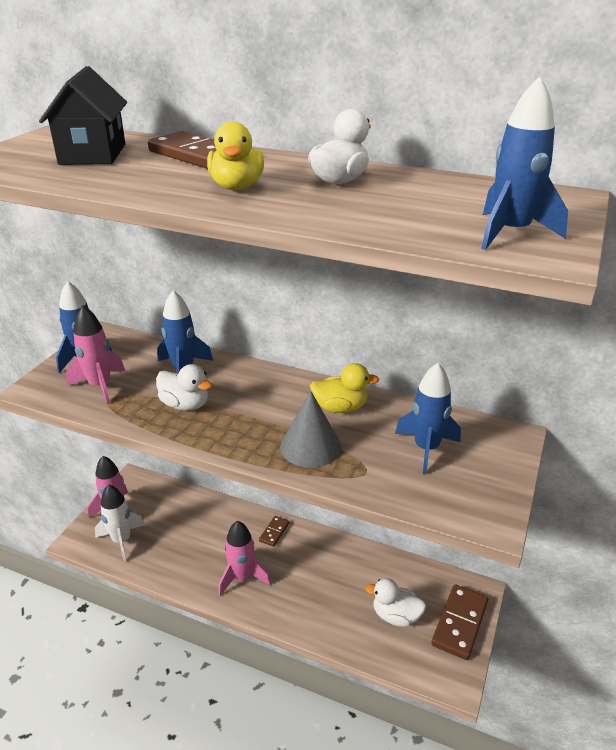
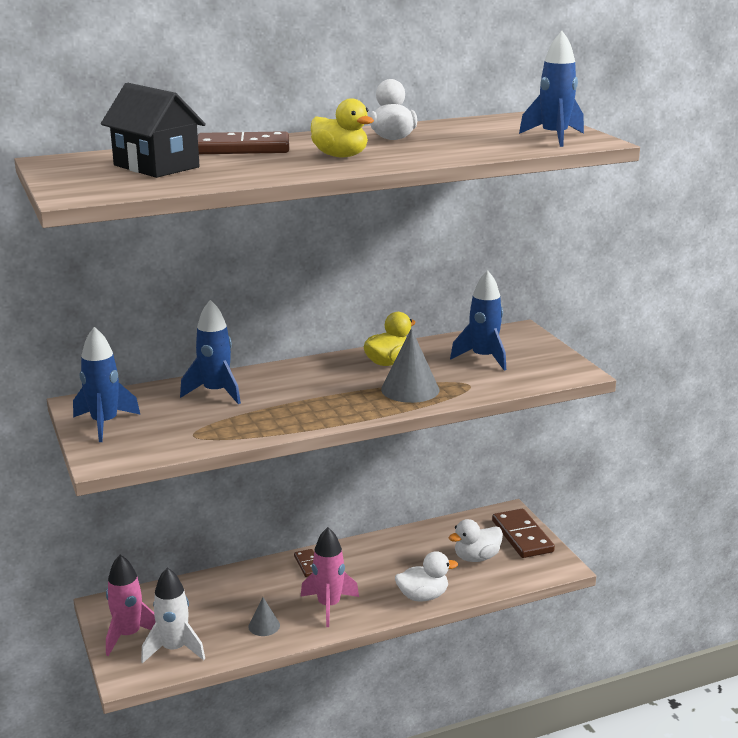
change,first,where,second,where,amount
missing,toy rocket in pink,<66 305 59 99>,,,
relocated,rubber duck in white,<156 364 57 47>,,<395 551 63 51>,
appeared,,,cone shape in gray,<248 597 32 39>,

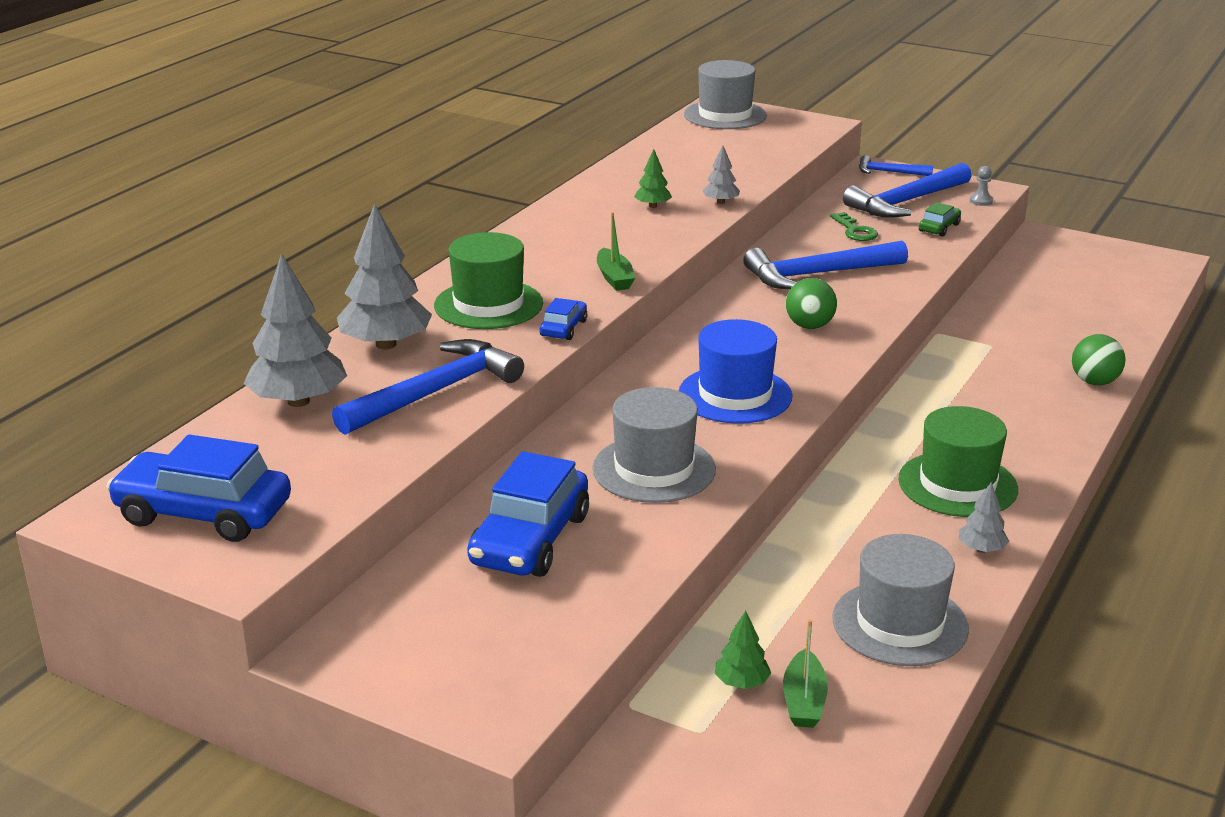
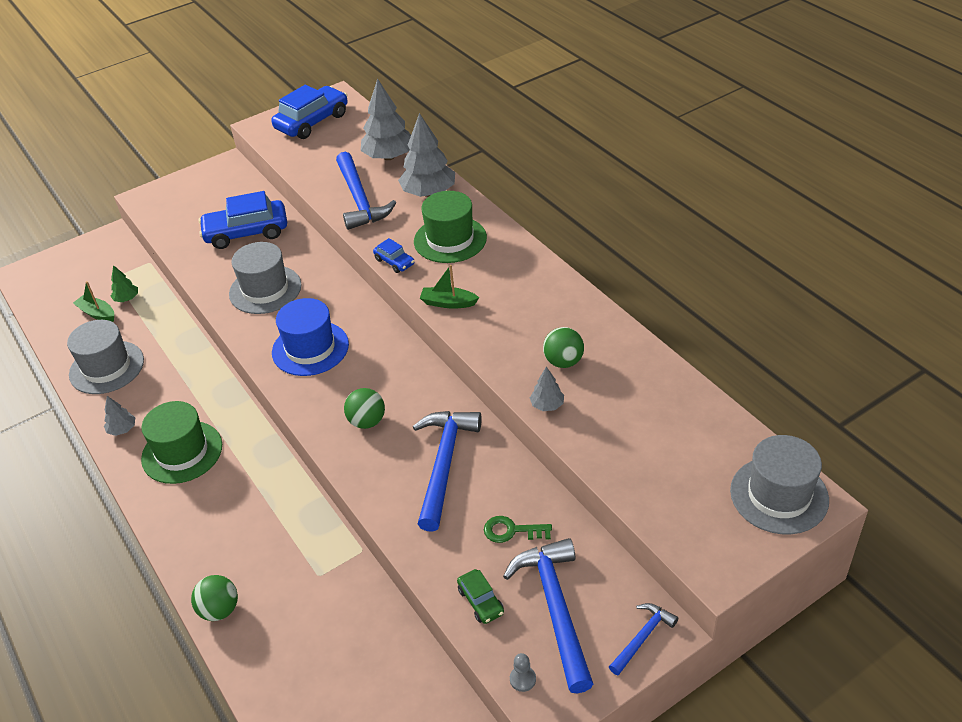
change,first,where,second,where,amount
exchanged,fir tree in emerald,<634 149 38 59>,ball in emerald,<543 327 41 41>,
spun,automobile in royal blue,<467 451 122 126>,,<198 191 89 58>,60 degrees counterclockwise

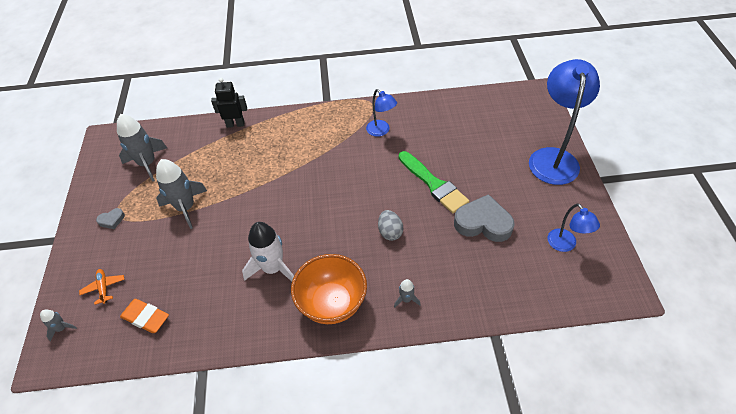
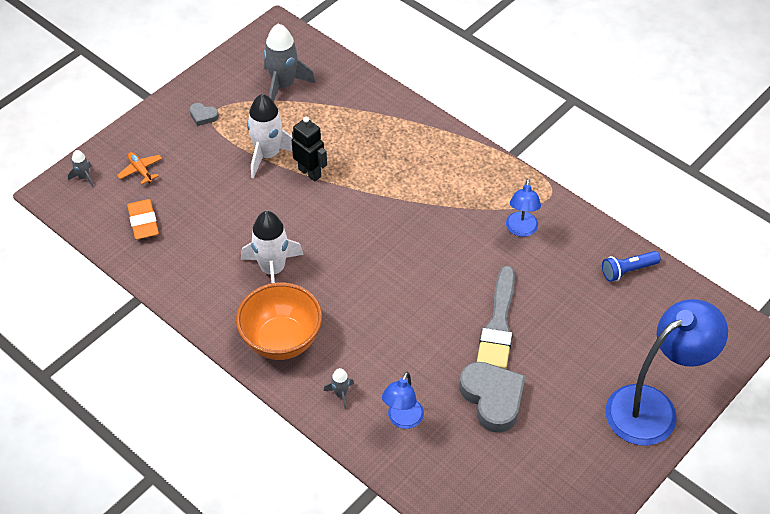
change,first,where,second,where,amount
relocated,toy robot in ebony,<211 78 36 50>,,<292 117 35 64>,
colour,paint brush in emerald,<399 151 70 62>,paint brush in gray,<477 266 38 103>,
colour,toy rocket in gray,<156 159 51 70>,toy rocket in white,<247 94 45 85>,
relocated,lamp in royal blue,<548 203 52 49>,,<382 372 42 57>,
missing,egg in gray,<378 210 25 31>,,,
spun,aeroplane in orange-coloured,<79 269 46 36>,,<117 152 45 32>,60 degrees counterclockwise
appeared,,,flashlight in royal blue,<602 251 59 31>,

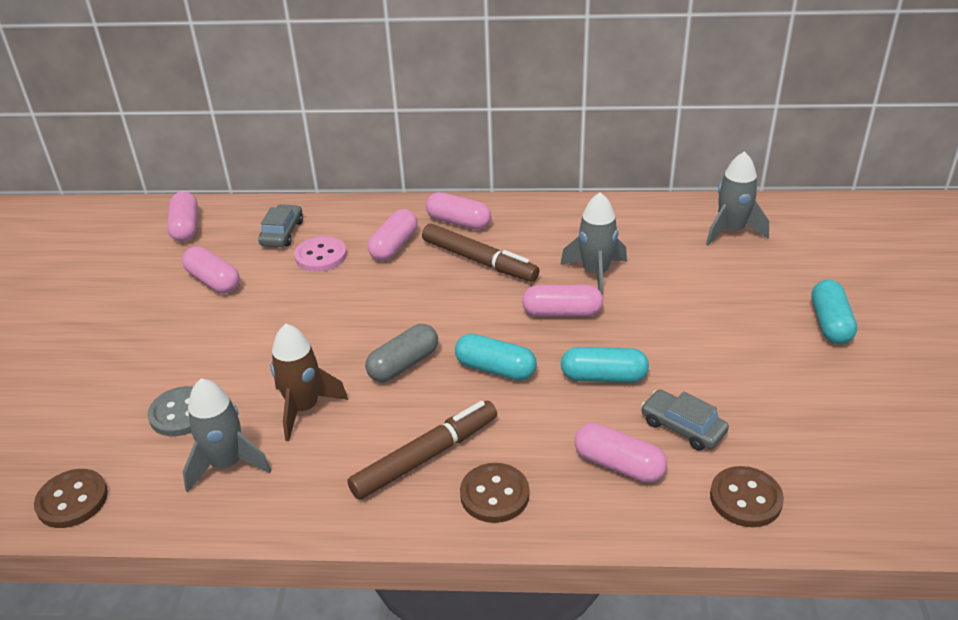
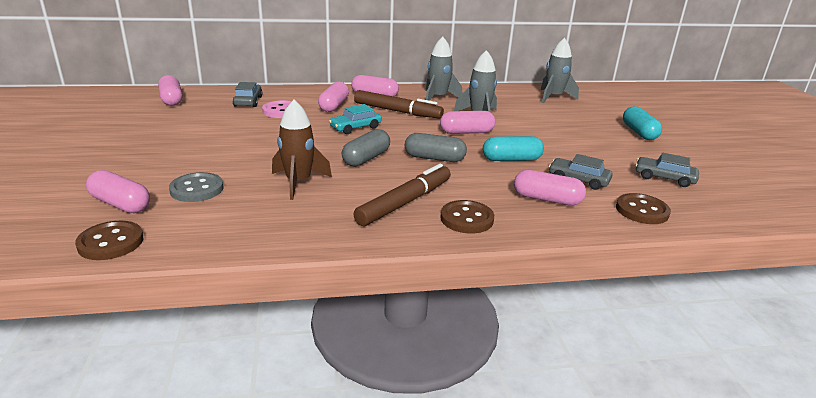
change,first,where,second,where,amount
relocated,pill shape in pink,<182 246 58 47>,,<86 170 64 43>,
colour,pill shape in turquoise,<455 333 82 47>,pill shape in gray,<405 133 62 29>,
relocated,toy rocket in gray,<183 378 89 114>,,<426 37 36 64>,
appeared,,,automobile in turquoise,<329 104 53 30>,
appeared,,,automobile in gray,<635 153 64 34>,

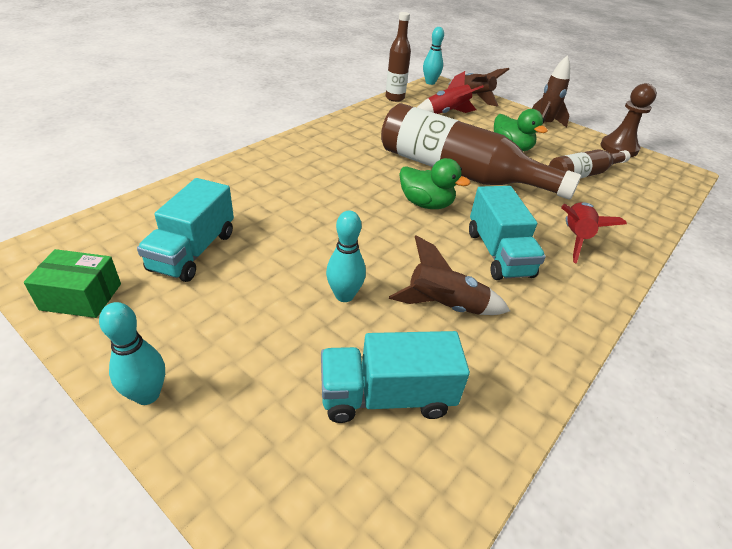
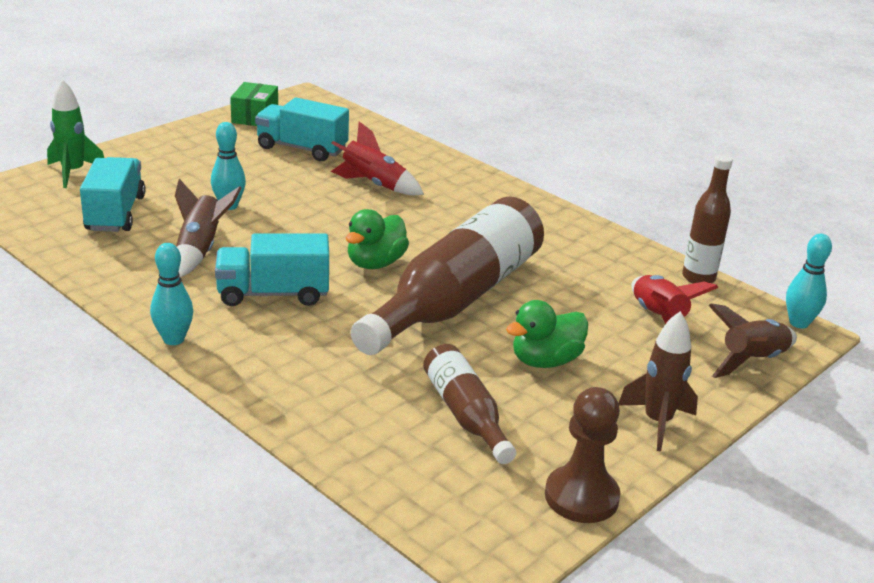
change,first,where,second,where,amount
relocated,toy rocket in crimson,<561 202 66 62>,,<330 122 94 73>,
relocated,bowling pin in turquoise,<99 302 66 103>,,<150 243 43 102>,
appeared,,,toy rocket in emerald,<47 79 57 109>,

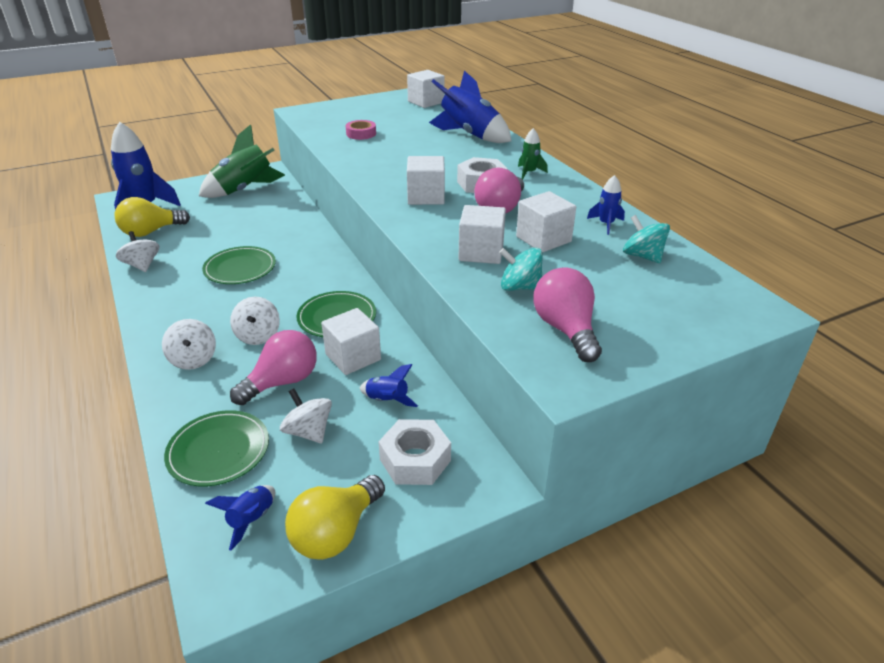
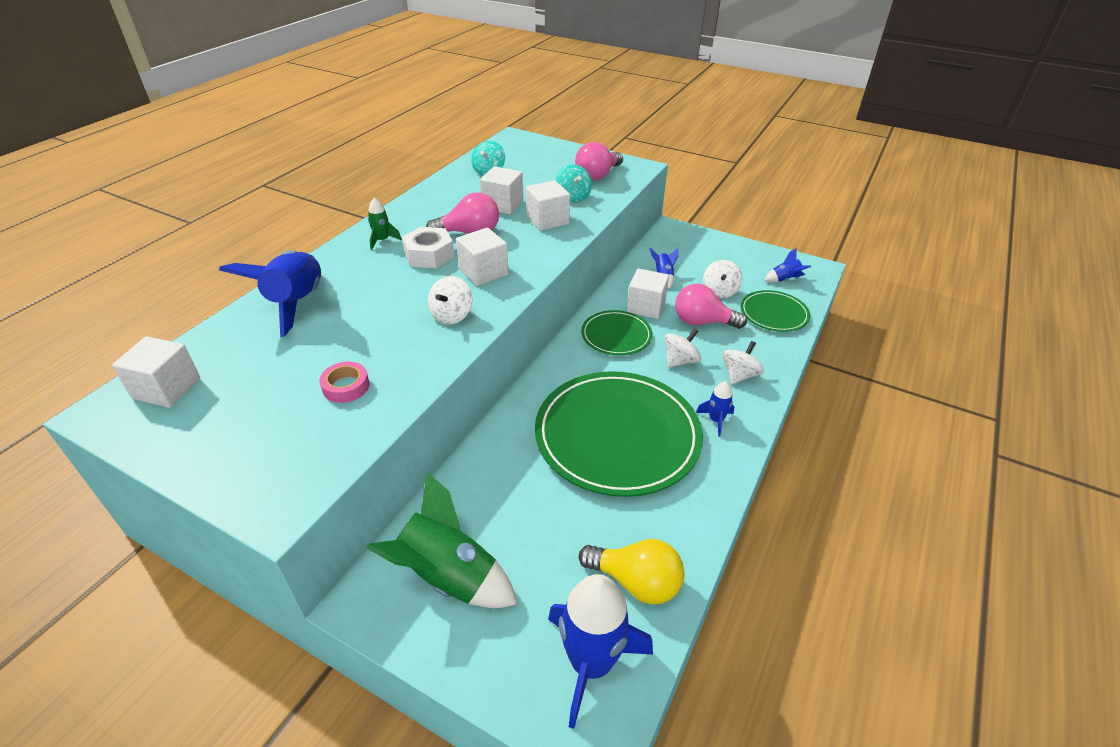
change,first,where,second,where,amount
relocated,toy rocket in royal blue,<587 175 38 60>,,<696 381 38 56>,
relocated,whirligig in white,<116 231 43 41>,,<428 276 44 49>,
size,dinner plate in emerald,<202 246 74 38>,,<535 371 168 126>,x1.98
missing,hex nut in white,<378 419 73 66>,,,
missing,bulb in golden,<285 475 100 85>,,,

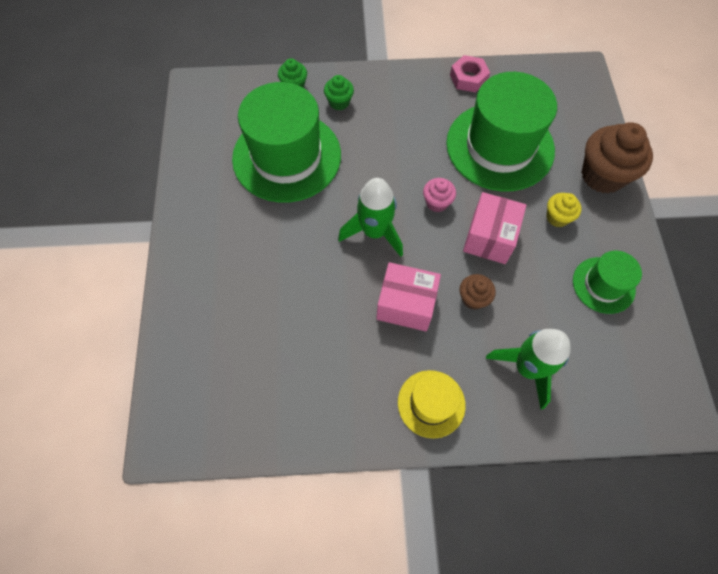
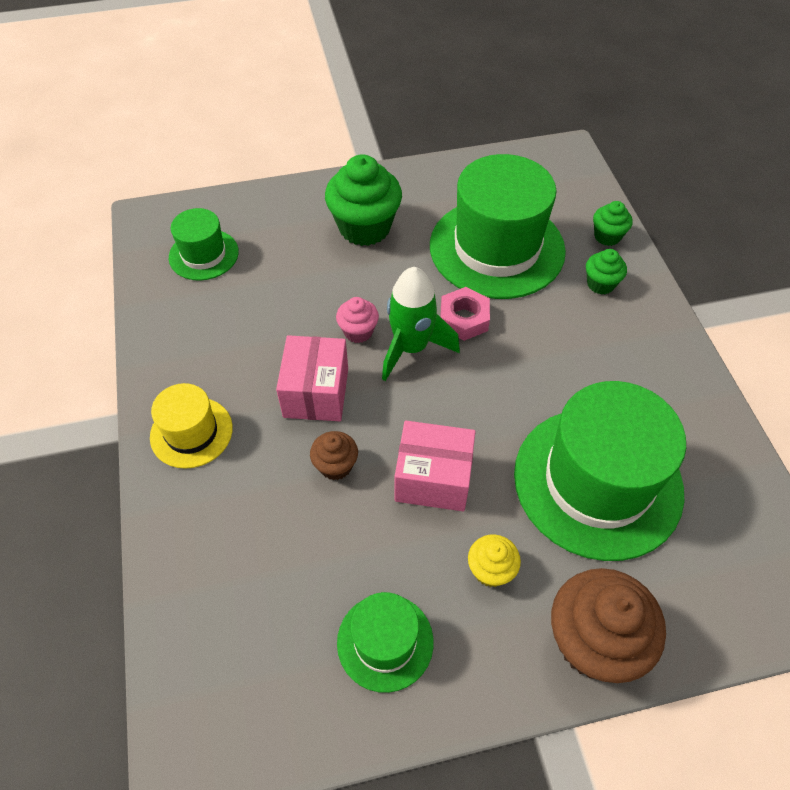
change,first,where,second,where,amount
relocated,hex nut in pink,<450 55 40 37>,,<440 287 50 54>,
relocated,muffin in pink,<423 178 33 34>,,<336 297 43 46>,
missing,toy rocket in emerald,<486 329 85 80>,,,
appeared,,,muffin in emerald,<325 154 77 92>,
appeared,,,hat in emerald,<169 208 70 73>,

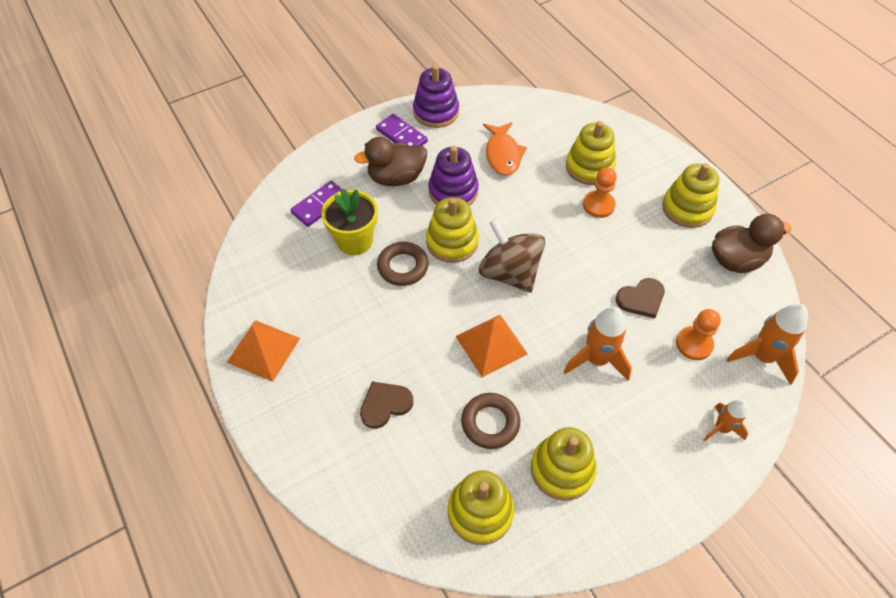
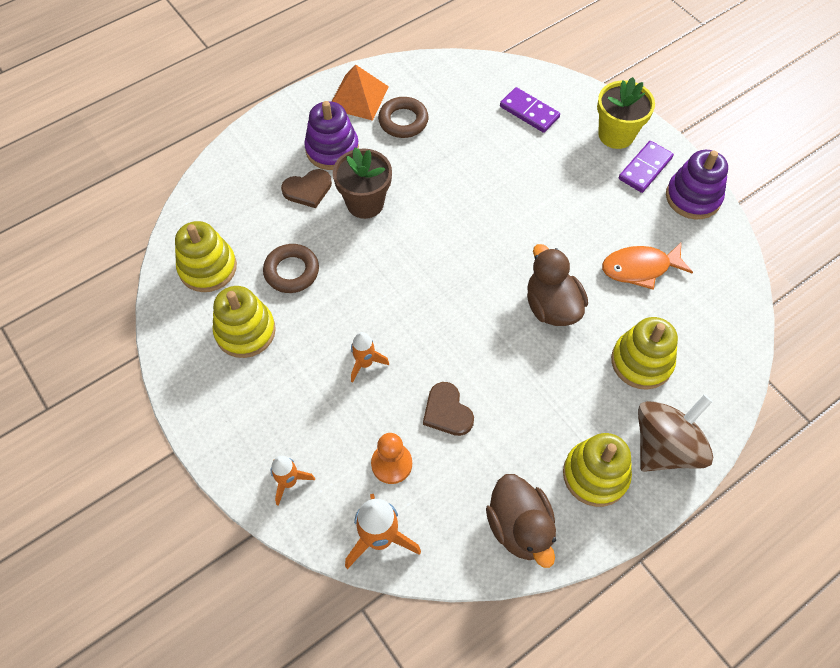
change,first,where,second,where,amount
relocated,rubber duck in dark brown,<354 137 73 49>,,<527 244 61 82>,
relocated,stacking toy in violet,<428 146 51 60>,,<304 101 55 69>,
missing,pawn in orange-coloured,<583 167 34 51>,,,
relocated,potted plant in golden,<321 189 57 66>,,<597 77 58 72>,
missing,stacking toy in golden,<426 197 53 66>,,,
relocated,whirligig in dark brown,<479 218 66 75>,,<638 395 75 77>,
relocated,hoop in dark brown,<377 242 52 44>,,<378 97 51 41>,
size,toy rocket in orange-coloured,<564 307 68 74>,,<351 332 38 51>,x0.62
missing,solid pyramid in orange-coloured,<455 315 73 62>,,,
spun,love heart in dark brown,<360 381 53 48>,,<281 169 51 39>,105 degrees clockwise
appeared,,,potted plant in dark brown,<333 147 59 72>,

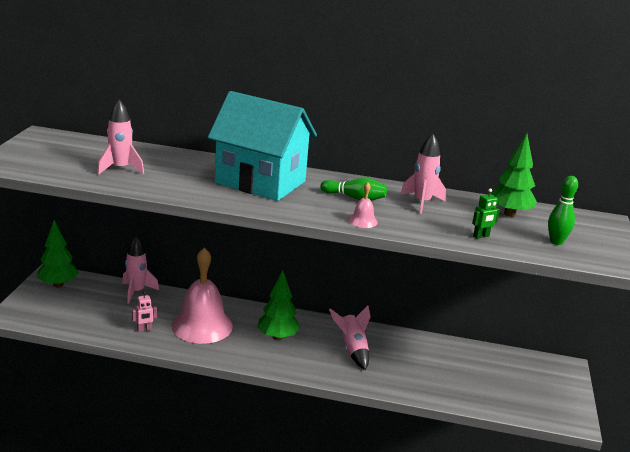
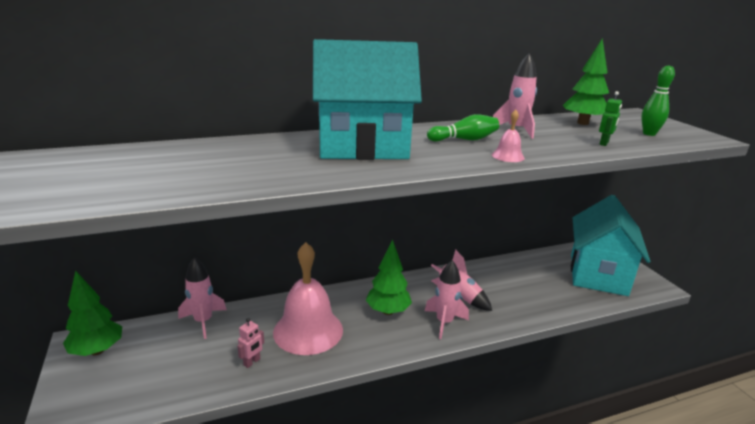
change,first,where,second,where,amount
relocated,toy rocket in pink,<97 99 47 76>,,<425 260 44 79>,
appeared,,,house in turquoise,<571 195 79 101>,

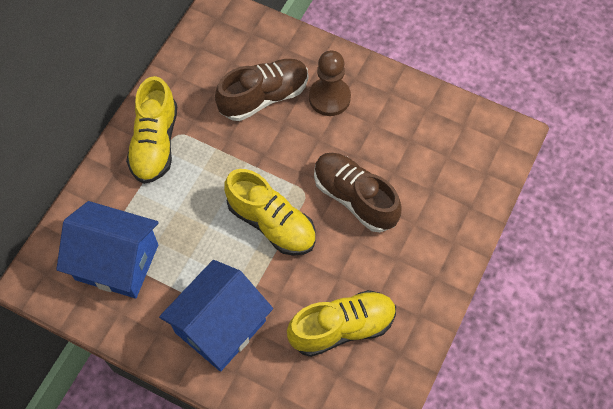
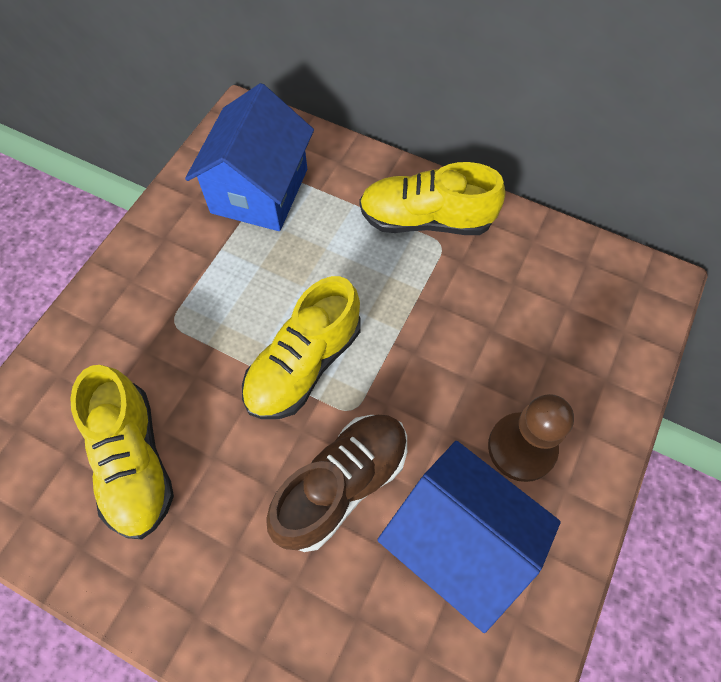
change,first,where,second,where,amount
missing,sneaker in dark brown,<215 59 93 62>,,,
relocated,house in royal blue,<159 260 114 112>,,<377 441 184 192>,

